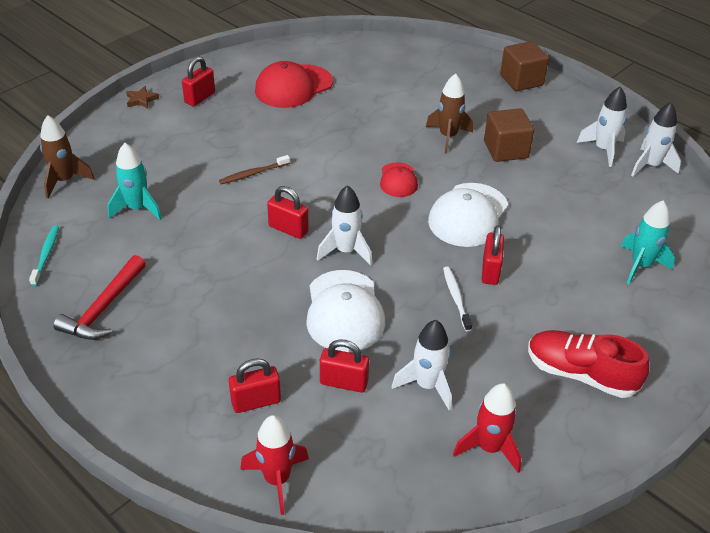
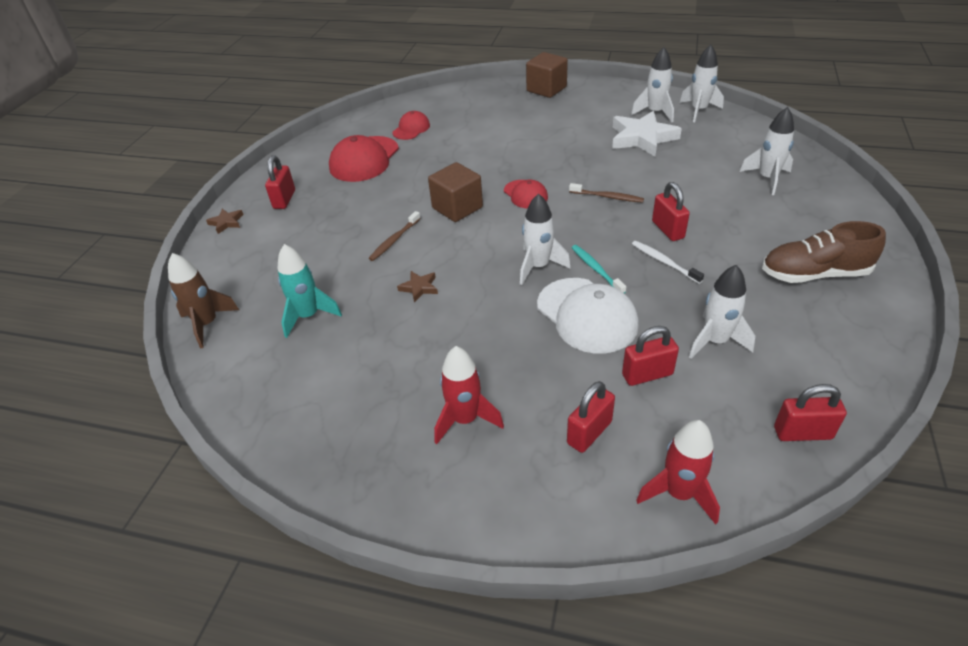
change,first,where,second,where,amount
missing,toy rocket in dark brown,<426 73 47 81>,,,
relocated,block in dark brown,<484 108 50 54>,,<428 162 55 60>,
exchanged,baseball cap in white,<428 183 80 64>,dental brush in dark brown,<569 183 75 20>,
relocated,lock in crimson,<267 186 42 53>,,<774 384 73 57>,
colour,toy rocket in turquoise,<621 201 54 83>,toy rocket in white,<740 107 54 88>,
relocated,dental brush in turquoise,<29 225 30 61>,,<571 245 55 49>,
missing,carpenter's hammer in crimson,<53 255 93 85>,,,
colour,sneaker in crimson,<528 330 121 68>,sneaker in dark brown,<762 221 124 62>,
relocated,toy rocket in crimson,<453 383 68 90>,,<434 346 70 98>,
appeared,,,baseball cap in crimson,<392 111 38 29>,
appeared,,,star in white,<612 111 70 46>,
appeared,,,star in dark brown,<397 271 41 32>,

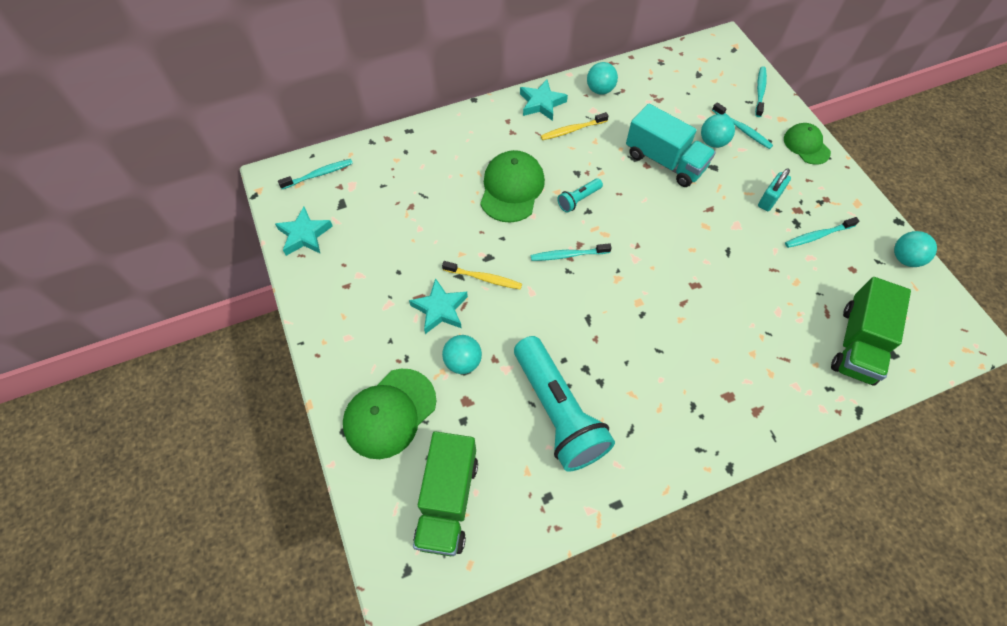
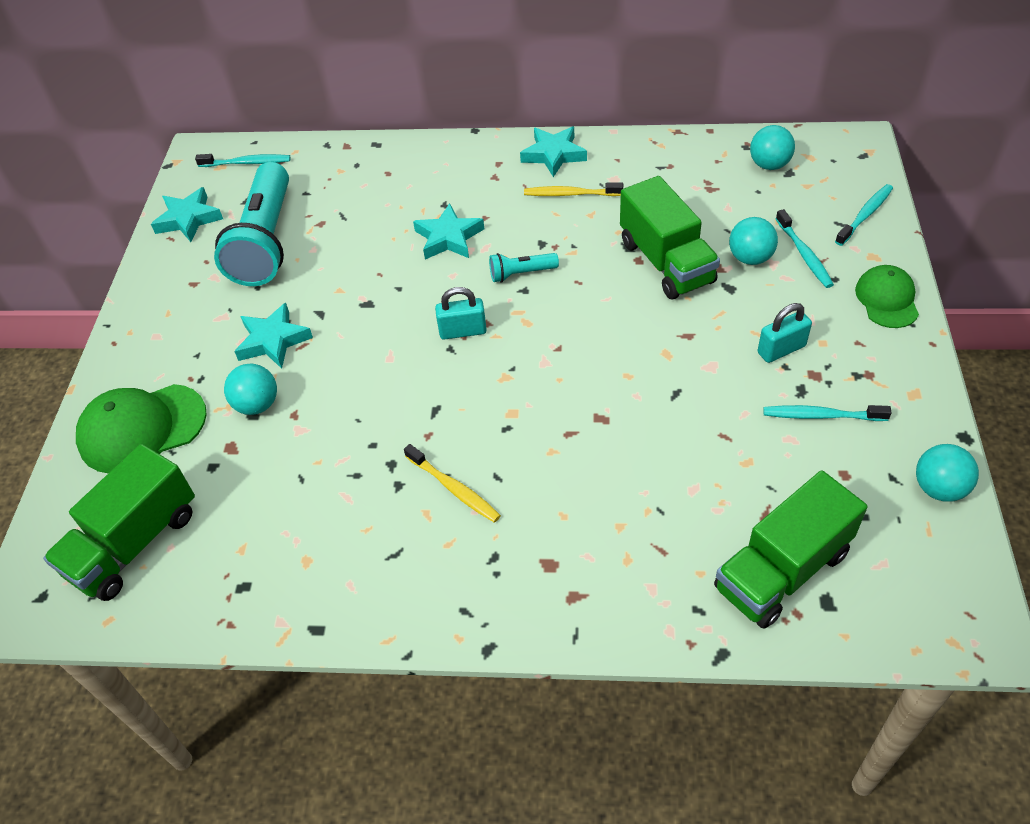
change,first,where,second,where,amount
relocated,ball in turquoise,<587 62 31 33>,,<750 125 45 45>,
colour,truck in turquoise,<626 103 90 84>,truck in emerald,<620 176 100 123>,
exchanged,baseball cap in emerald,<480 150 65 73>,star in turquoise,<413 203 71 56>,
exchanged,dental brush in turquoise,<531 243 81 18>,lock in turquoise,<435 287 52 53>,
relocated,dental brush in golden,<442 261 80 29>,,<404 444 97 79>,
relocated,flashlight in turquoise,<514 336 101 136>,,<214 162 75 124>,

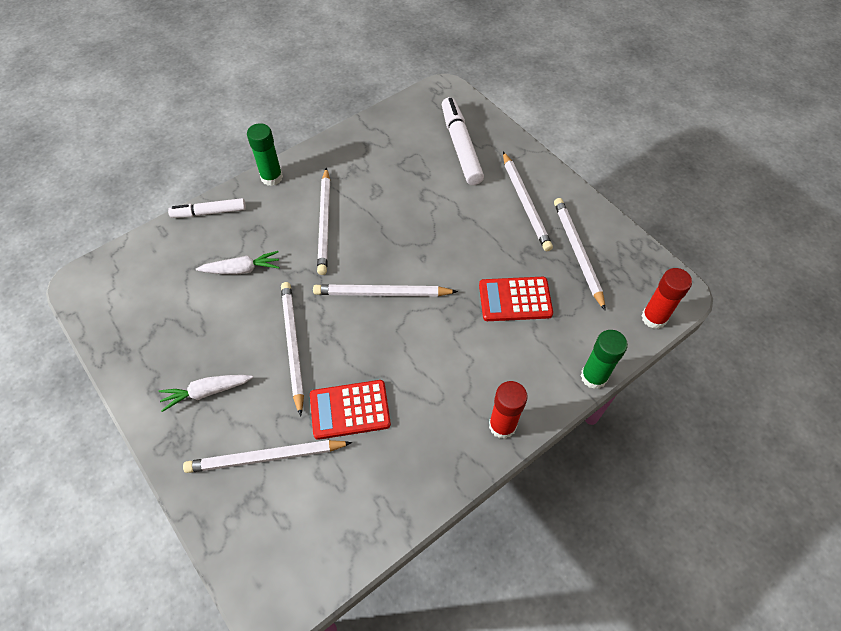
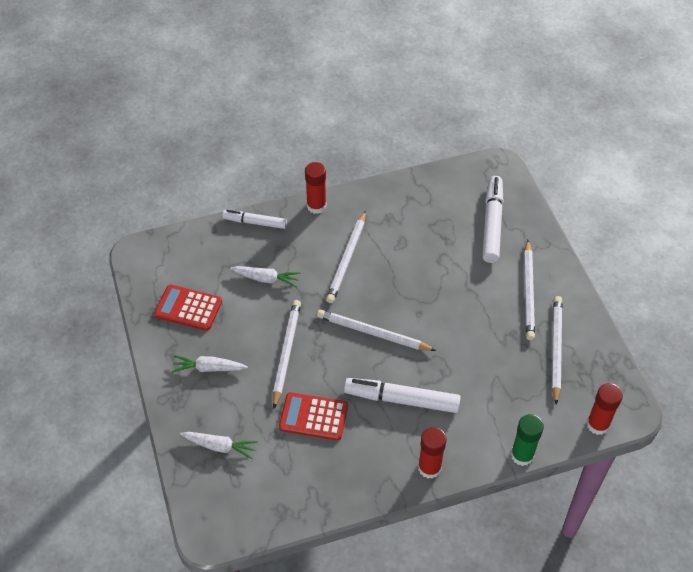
change,first,where,second,where,amount
colour,glue stick in emerald,<247 123 36 63>,glue stick in crimson,<305 162 21 52>,
relocated,pocket calculator in crimson,<479 277 74 44>,,<154 284 68 47>,
missing,wooden pencil in white,<183 440 169 33>,,,
appeared,,,felt pen in white,<344 378 117 35>,
appeared,,,carrot in white,<180 432 78 27>,

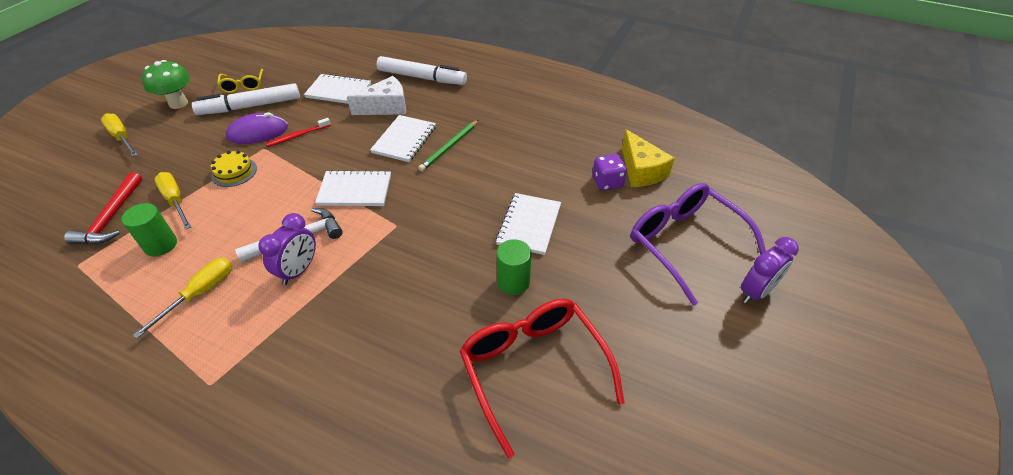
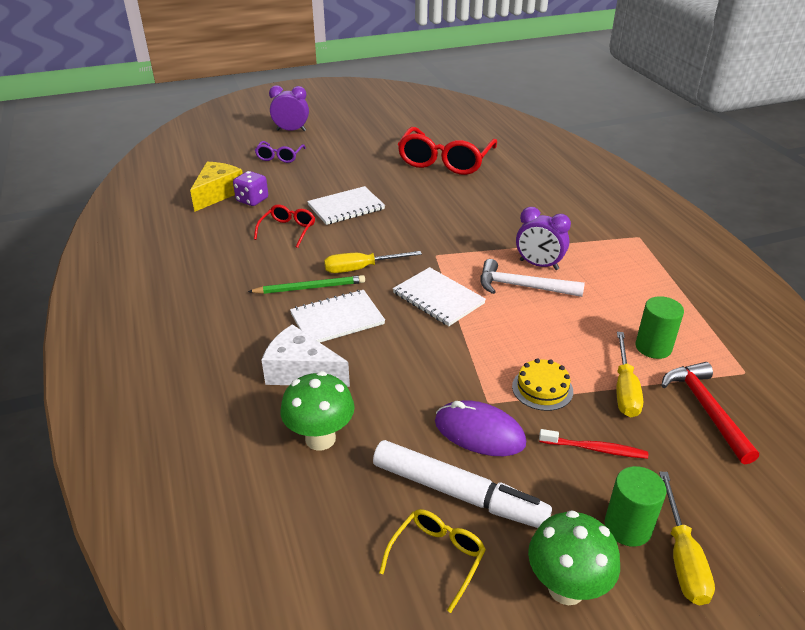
change,first,where,second,where,amount
missing,felt pen in white,<376 56 91 29>,,,
exchanged,exercise book in white,<304 73 67 31>,fungus in emerald,<280 371 75 80>,
relocated,dental brush in crimson,<266 118 65 29>,,<539 429 109 30>,
spun,carpenter's hammer in crimson,<64 172 78 72>,,<661 362 98 102>,60 degrees counterclockwise
size,glasses in violet,<631 183 135 123>,,<255 141 51 22>,x0.50
spun,clock in violet,<258 213 58 72>,,<516 207 55 63>,135 degrees counterclockwise
relocated,cylinder shape in emerald,<497 239 35 56>,,<605 466 61 81>,
relocated,flat screwdriver in golden,<133 258 99 80>,,<324 251 98 22>,
appeared,,,glasses in crimson,<254 204 61 44>,

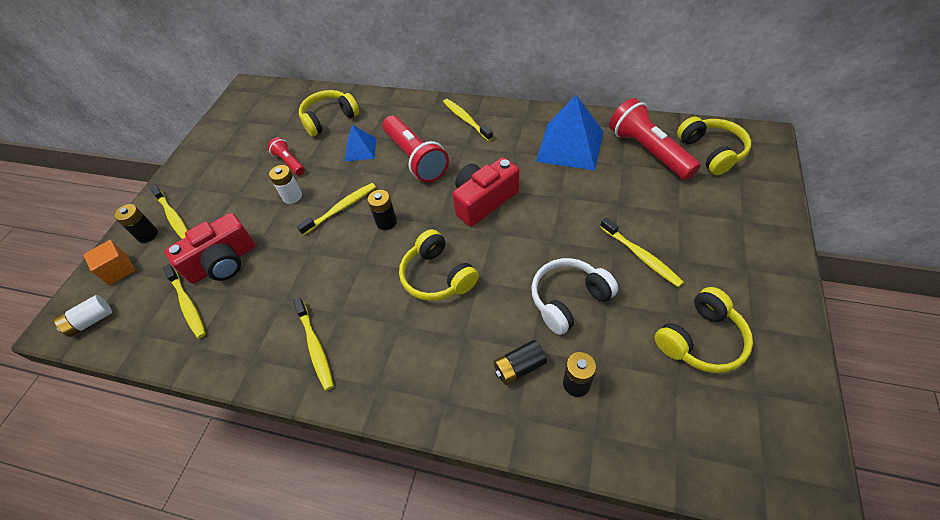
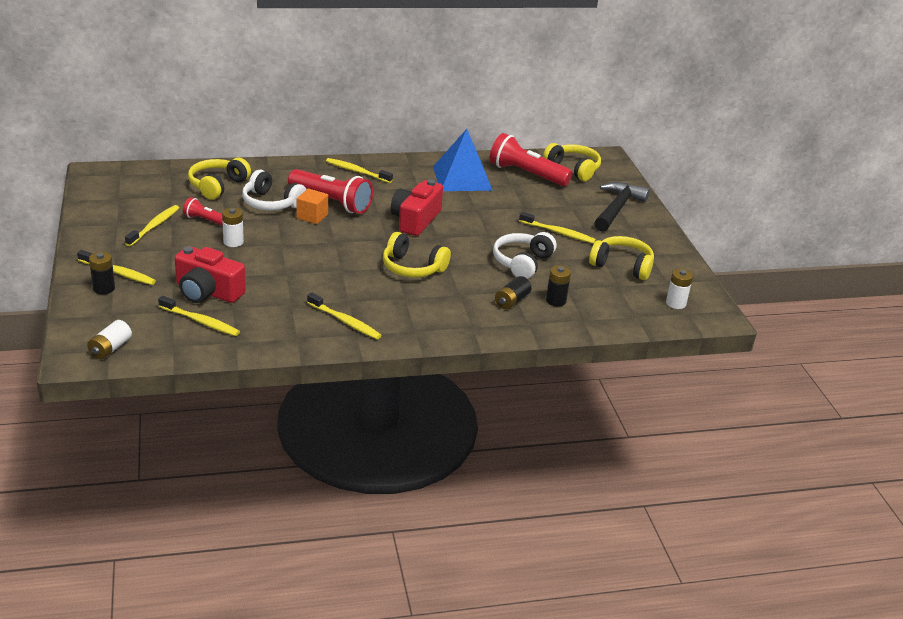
change,first,where,second,where,amount
exchanged,solid pyramid in royal blue,<345 125 31 37>,headphones in white,<242 170 65 40>,
relocated,dental brush in golden,<297 183 79 52>,,<125 205 54 41>,
missing,AA battery in ebony,<368 190 29 40>,,,
spun,photo camera in crimson,<165 213 90 71>,,<175 246 71 57>,90 degrees clockwise
relocated,block in orange-coloured,<83 240 52 46>,,<296 189 33 35>,
spun,headphones in golden,<654 287 99 86>,,<589 236 65 44>,90 degrees counterclockwise
appeared,,,carpenter's hammer in ebony,<594 182 56 50>,
appeared,,,AA battery in white,<666 269 27 40>,

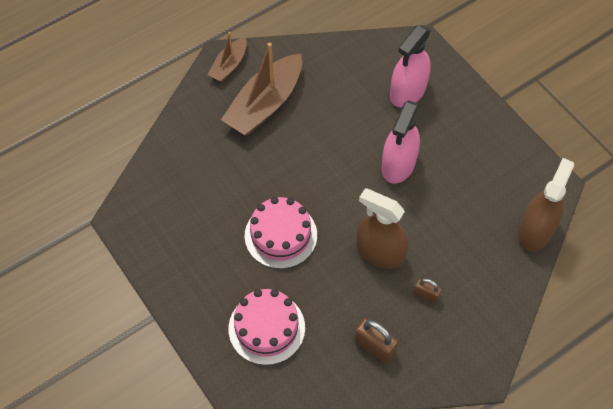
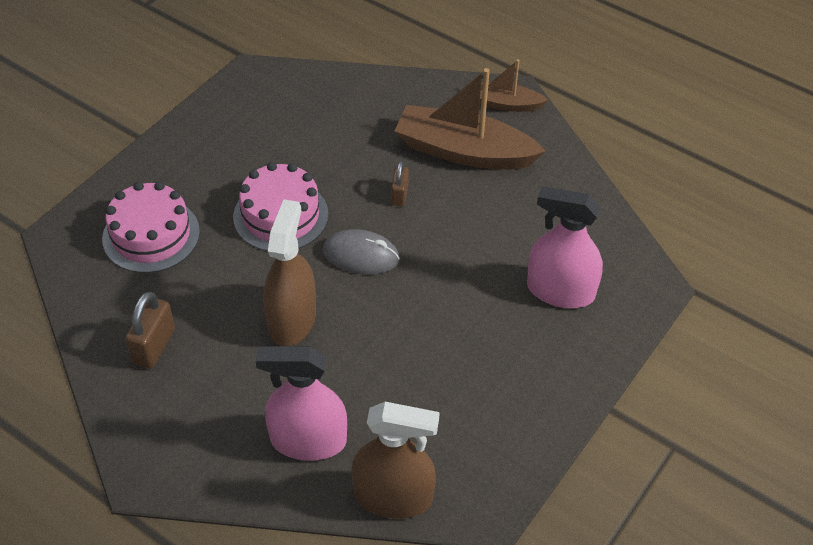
change,first,where,second,where,amount
relocated,spray cleaner in pink,<382 100 38 84>,,<256 346 91 114>,
relocated,lock in dark brown,<413 278 29 26>,,<391 161 18 45>,
appeared,,,PC mouse in gray,<322 229 78 45>,

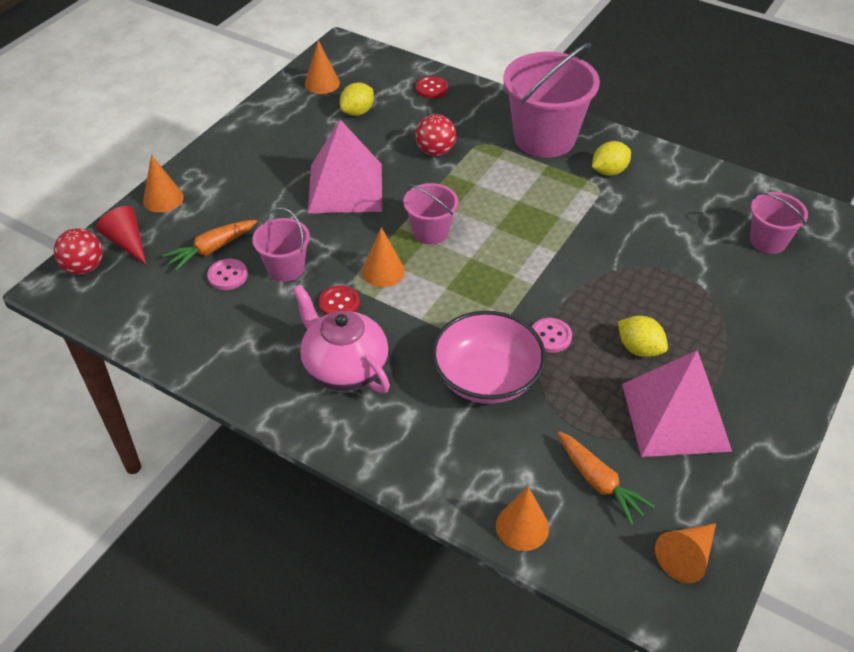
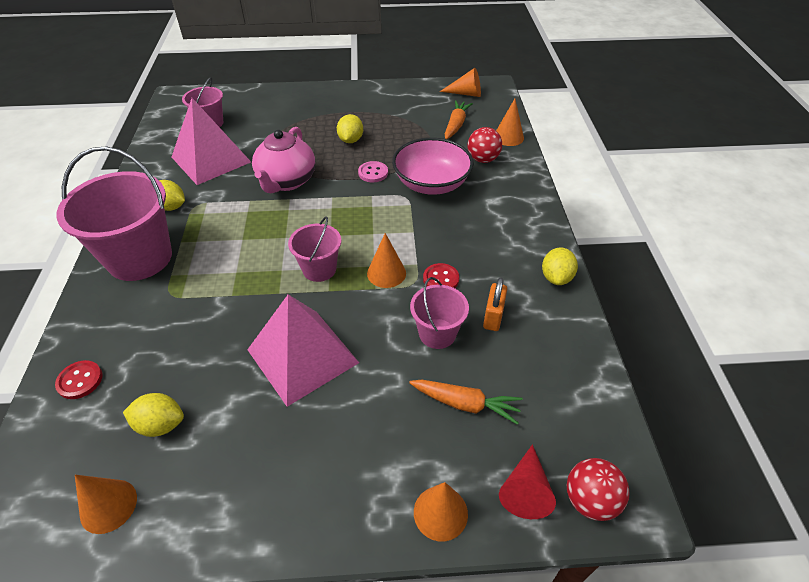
change,first,where,second,where,amount
relocated,ball in crimson,<415 114 41 42>,,<468 127 34 36>,
missing,sewing button in pink,<207 259 41 31>,,,
relocated,tea pot in pink,<293 285 97 108>,,<252 127 63 66>,
relocated,solid pyramid in pink,<622 350 110 107>,,<172 98 79 87>,
appeared,,,toy lemon in golden,<542 247 36 38>,
appeared,,,lock in orange-coloured,<483 277 24 54>,

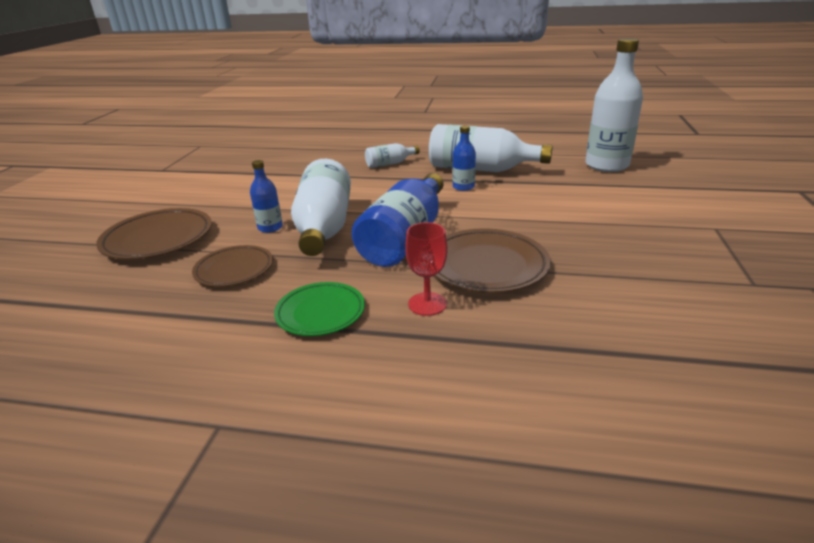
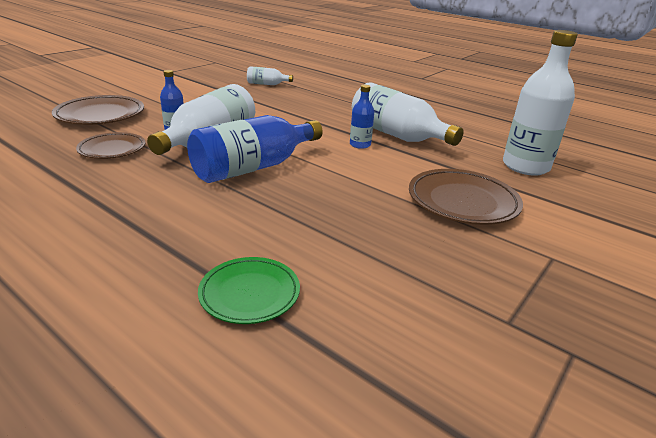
change,first,where,second,where,amount
relocated,bottle in white,<365 143 55 25>,,<247 66 46 19>,
missing,wine glass in crimson,<405 222 42 94>,,,
relocated,dinner plate in dark brown,<434 228 117 65>,,<409 169 114 56>,
relocated,dinner plate in emerald,<274 282 91 54>,,<198 257 102 67>,

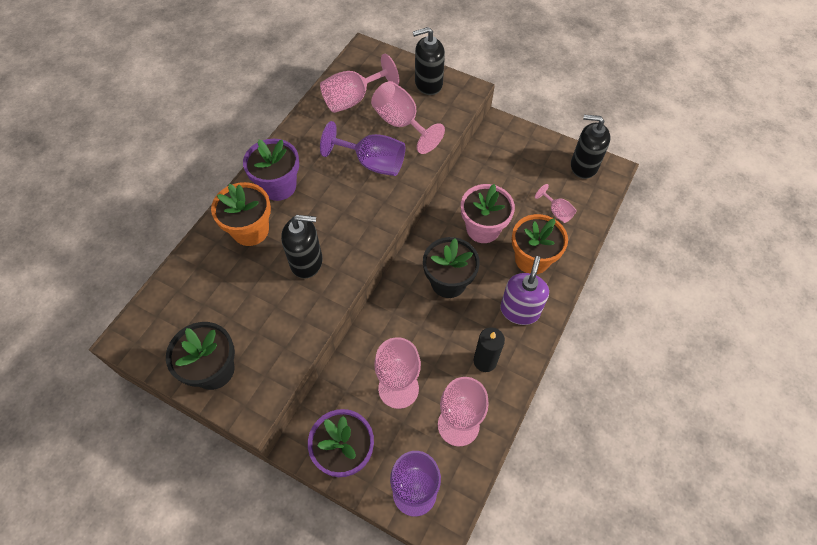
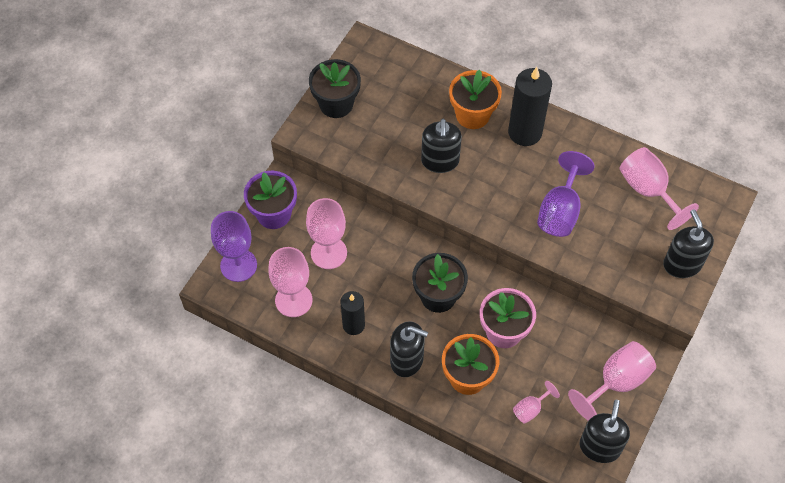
change,first,where,second,where,amount
relocated,wine glass in pink,<371 81 74 73>,,<568 341 88 80>,
exchanged,potted plant in violet,<243 139 56 62>,candle in ebony,<508 67 44 79>,
colour,pump bottle in violet,<500 256 49 69>,pump bottle in ebony,<390 321 38 56>,

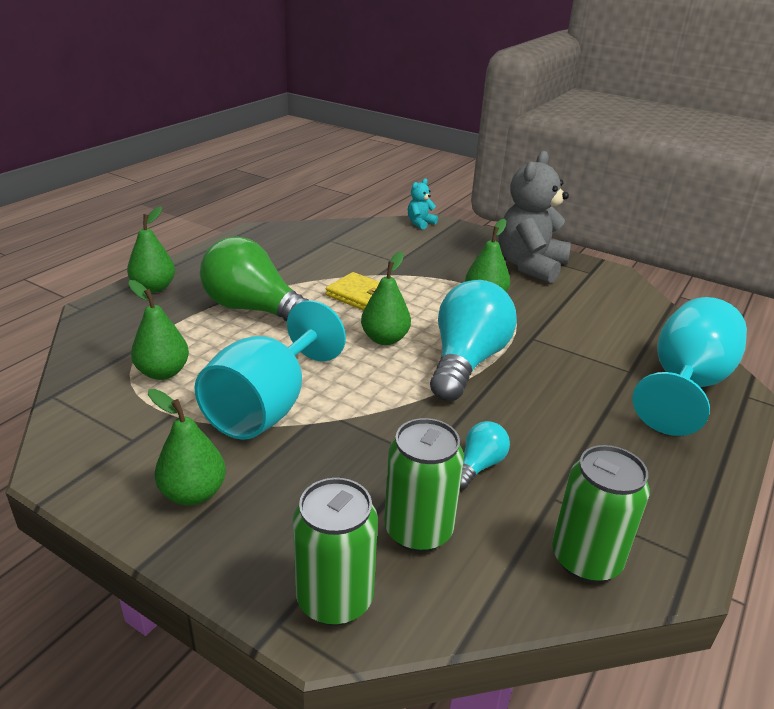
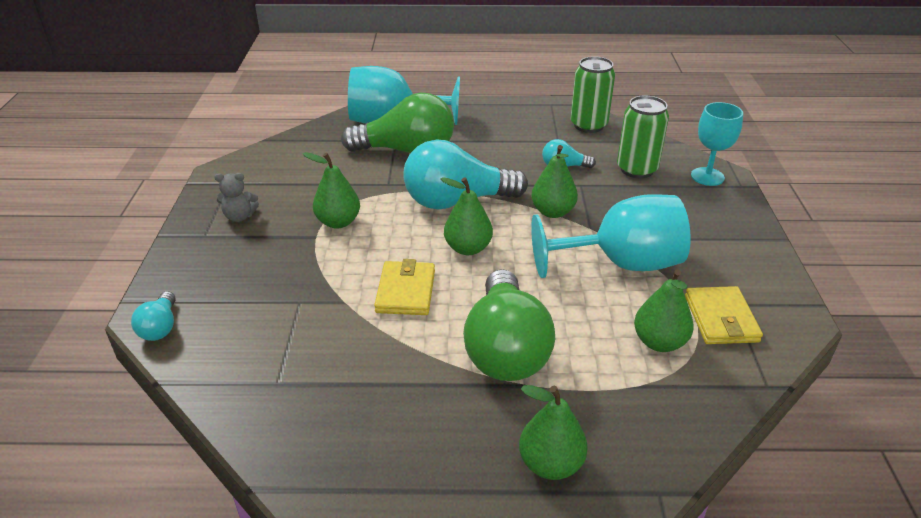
change,first,where,second,where,amount
size,teddy bear in gray,<499 151 72 132>,,<215 173 44 49>,x0.44
exchanged,teddy bear in turquoise,<408 179 30 51>,bulb in turquoise,<131 291 45 50>,
relocated,pear in emerald,<148 389 78 117>,,<531 145 47 73>,
exchanged,soda can in emerald,<293 478 85 148>,wine glass in turquoise,<691 102 52 84>,
appeared,,,bulb in emerald,<341 92 113 61>,
appeared,,,card wallet in golden,<685 286 78 58>,

